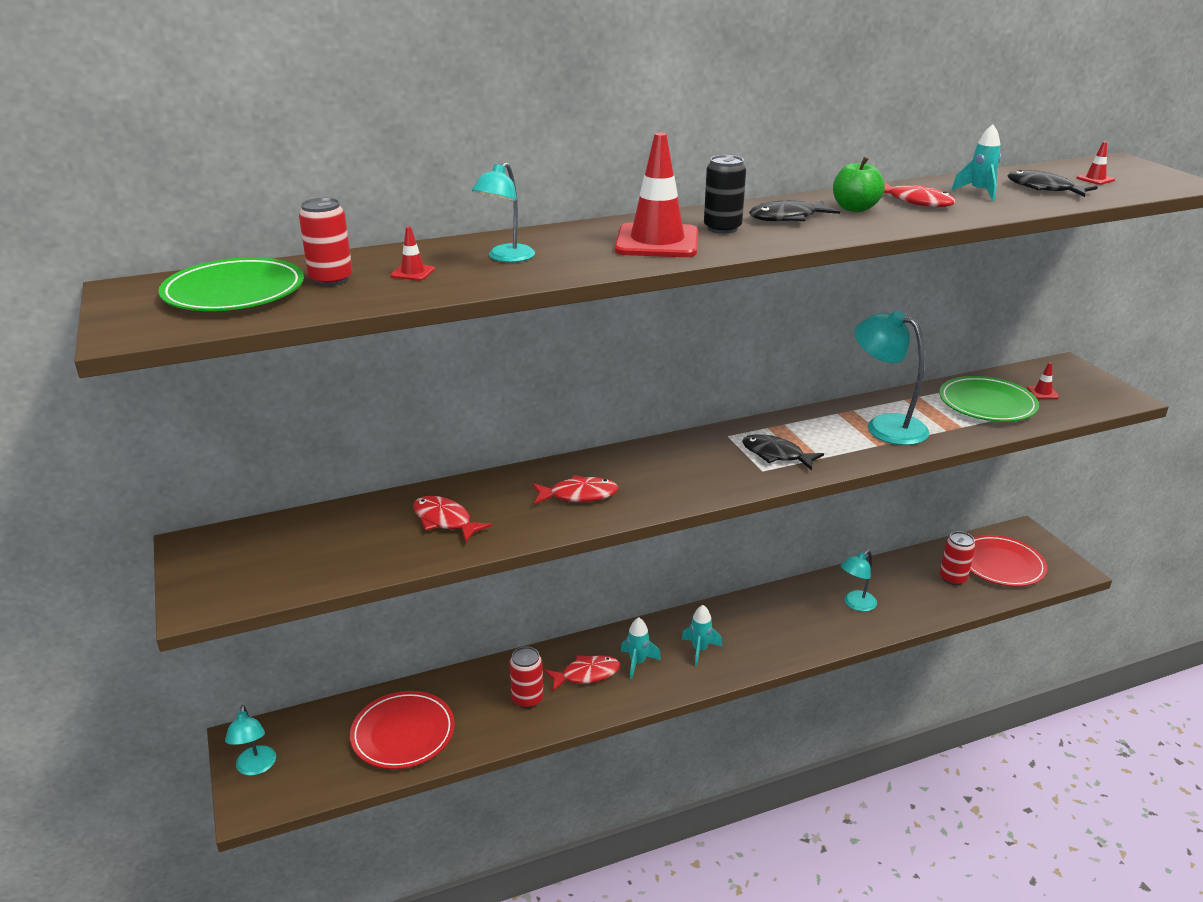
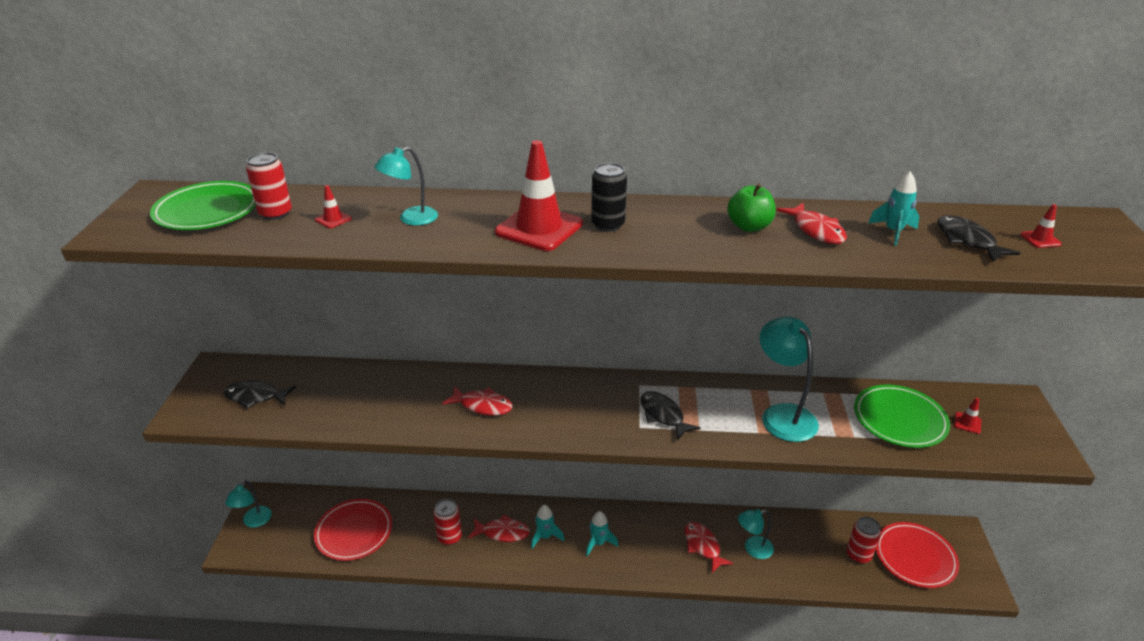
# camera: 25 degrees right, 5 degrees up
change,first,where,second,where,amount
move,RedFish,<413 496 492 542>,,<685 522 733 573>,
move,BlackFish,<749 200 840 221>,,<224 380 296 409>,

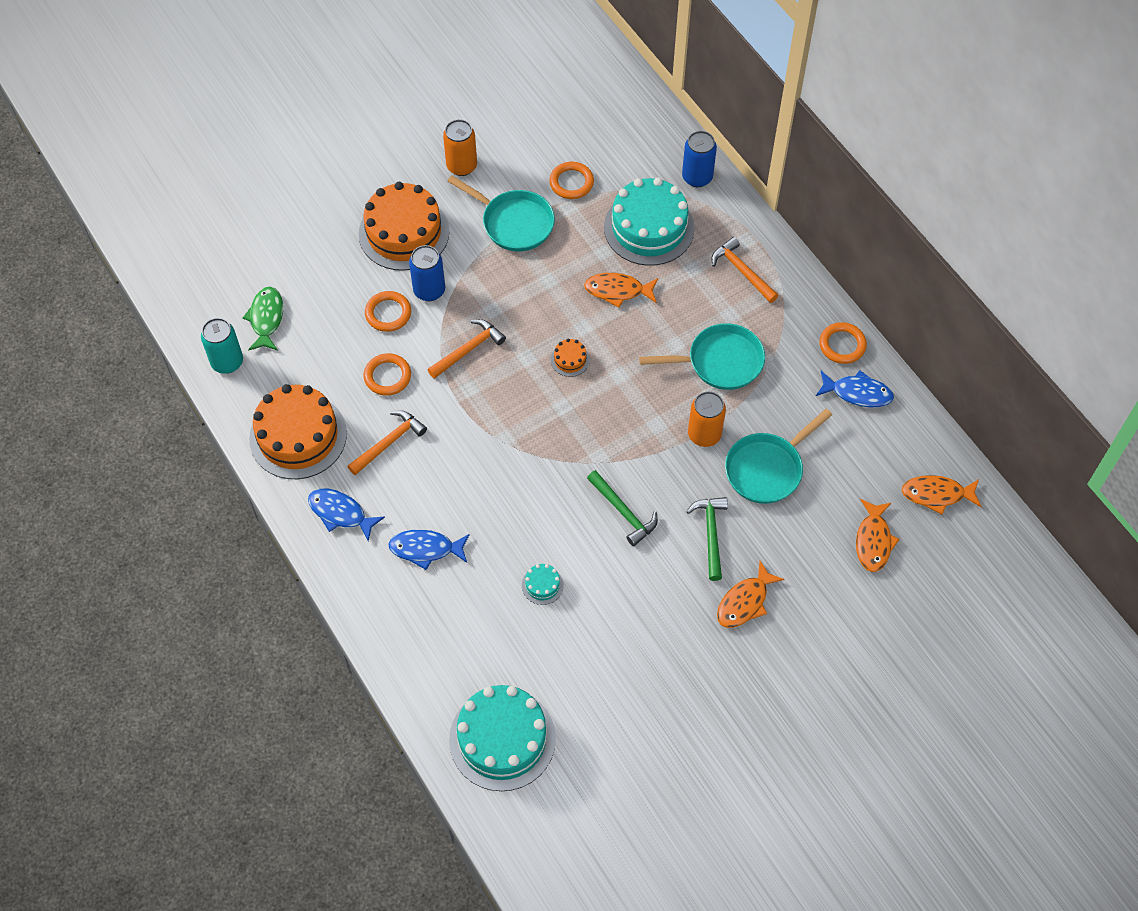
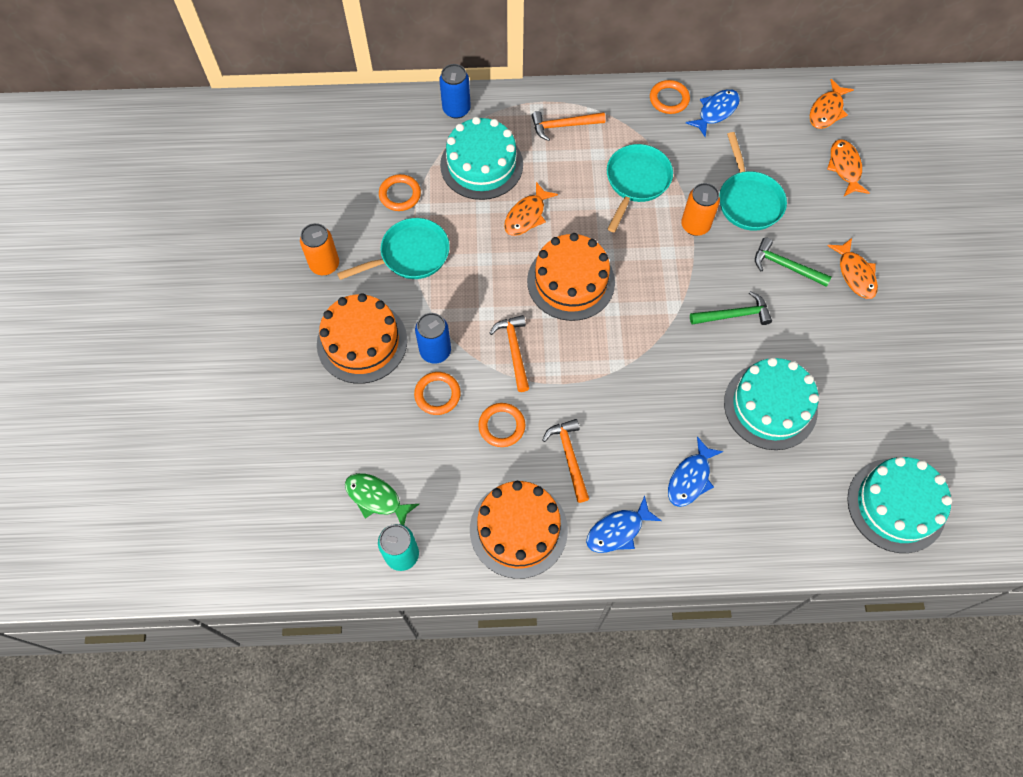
# camera: 60 degrees left, 5 degrees up
change,first,where,second,where,amount
rotate,OrangeFish,<856 499 900 572>,,<827 139 869 196>,135 degrees counterclockwise
resize,TurquoiseCake,<522 564 564 605>,,<724 357 819 450>,x2.42
resize,OrangeCake,<551 339 590 377>,,<527 233 615 321>,x2.42

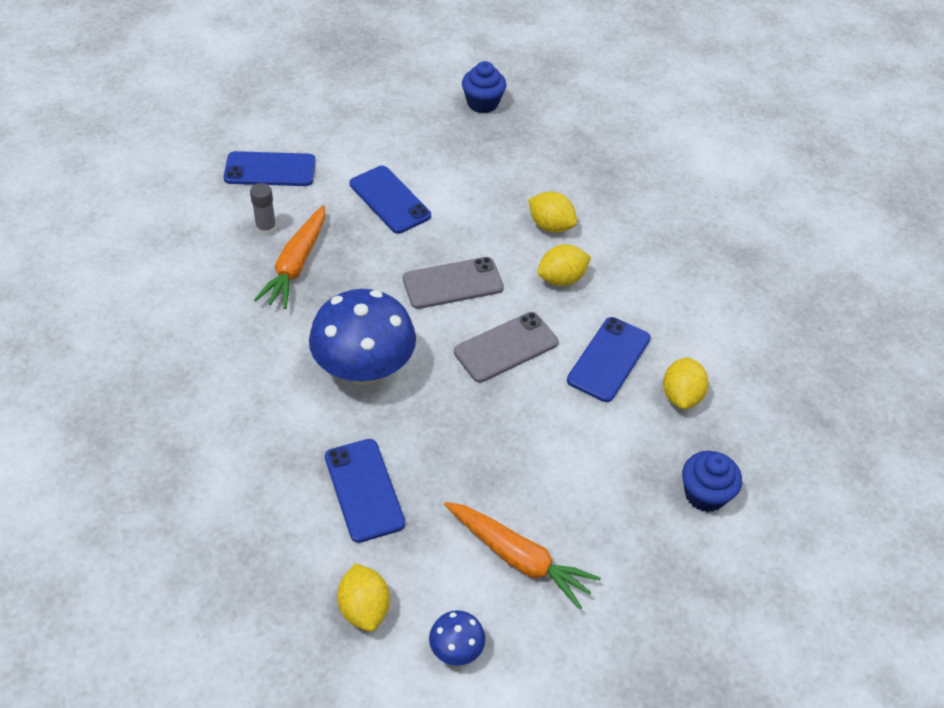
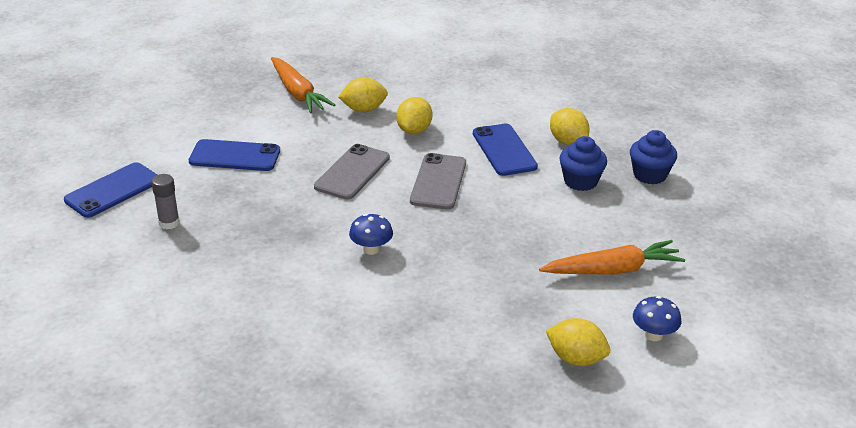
# camera: 45 degrees left, 15 degrees down
change,first,where,second,where,amount
delete,BluePhone,<325 439 405 543>,,,
move,OrangeCarrot,<254 205 325 309>,,<271 57 335 113>,
move,BlueCupcake,<462 61 506 113>,,<559 136 607 191>,
resize,BlueMushroom,<309 289 416 385>,,<349 214 393 255>,x0.45

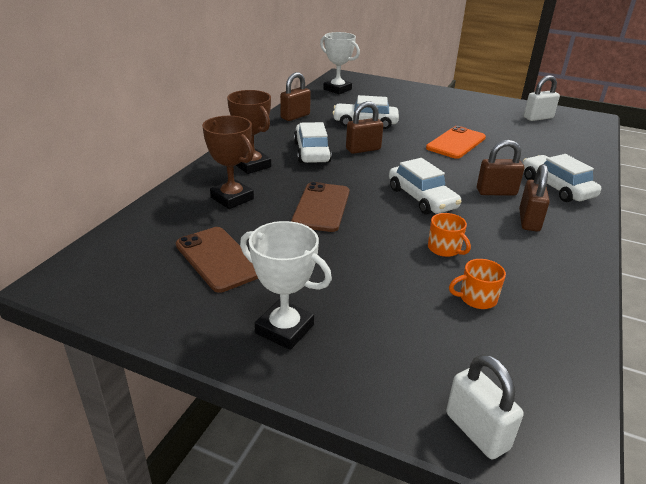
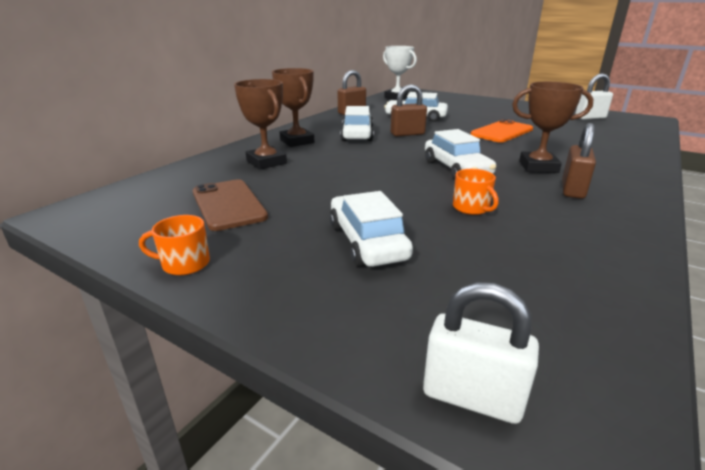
# camera: 10 degrees right, 5 degrees down
change,first,where,second,where,amount
delete,WhiteTrophy,<240 221 332 350>,,,
delete,BrownPhone,<291 182 349 232>,,,
move,OrangeMug,<449 259 506 309>,,<139 215 210 275>,
move,WhiteCar,<523 154 601 202>,,<330 191 413 267>,
replace,BrownPadlock,<477 140 524 195>,BrownTrophy,<512 82 594 173>,
rotate,WhitePadlock,<446 354 523 459>,,<423 282 539 424>,45 degrees counterclockwise

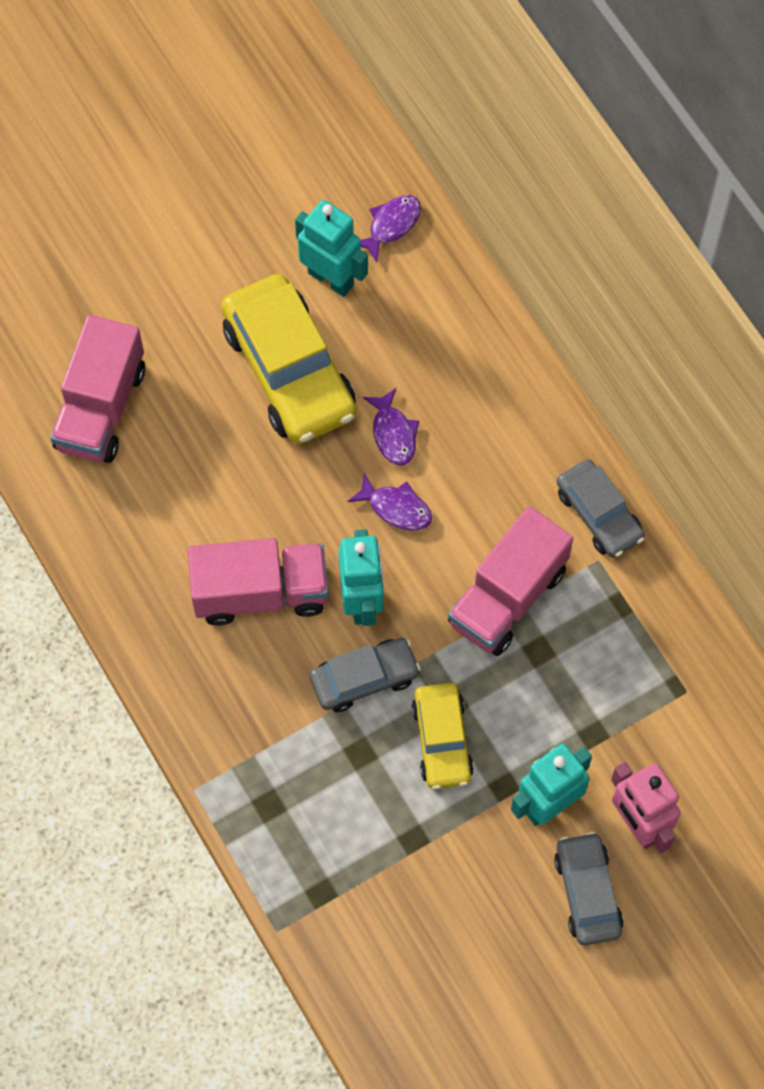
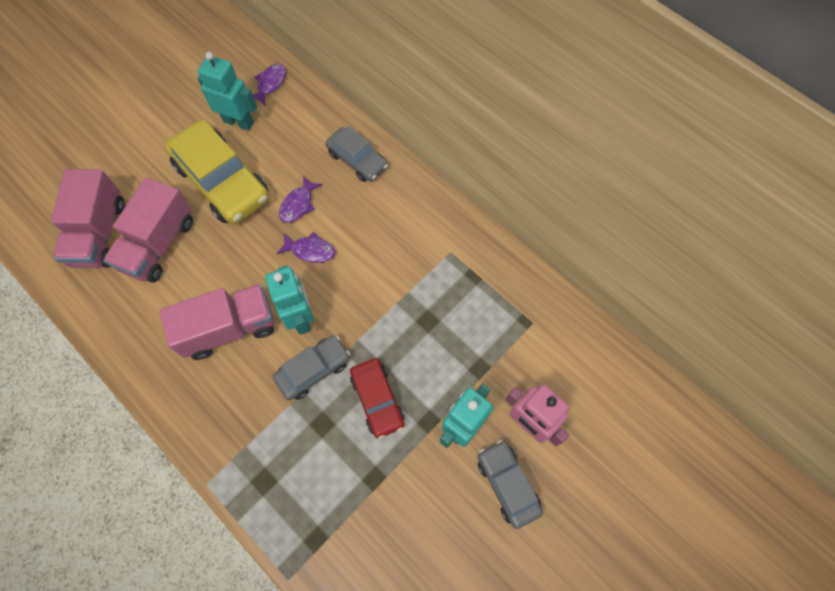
# camera: 15 degrees left, 0 degrees up
change,first,where,second,where,amount
move,PinkTruck,<448 506 573 656>,,<103 177 193 283>,
move,GreyCar,<557 459 645 558>,,<325 126 388 182>,
recolor,YellowCar,<411 683 474 789>,RedCar,<350 358 405 439>,
rotate,PurpleFish,<363 388 419 465>,,<279 175 323 223>,60 degrees clockwise

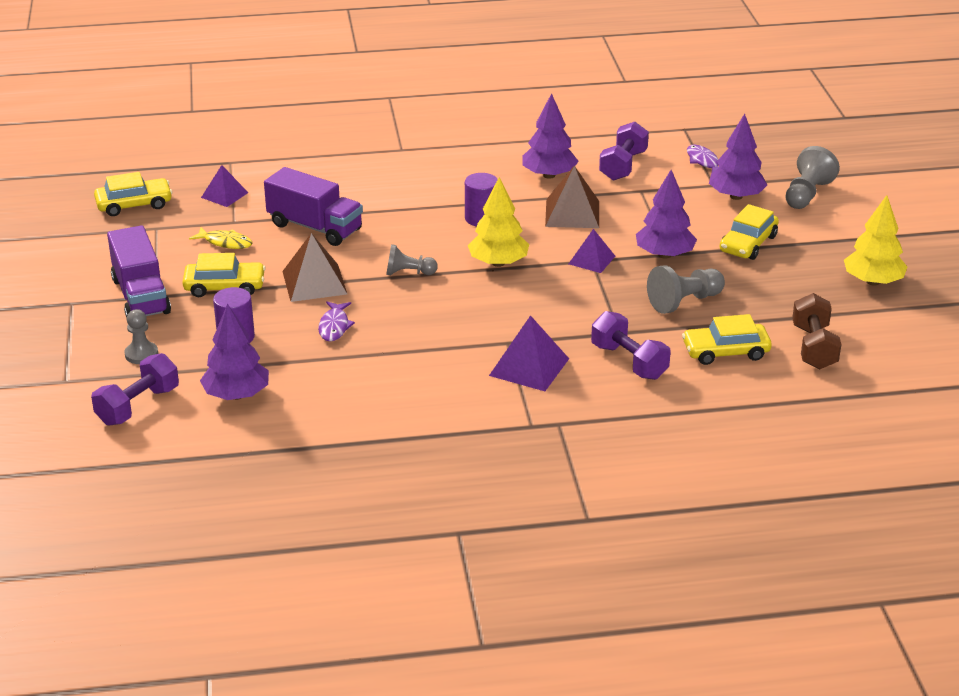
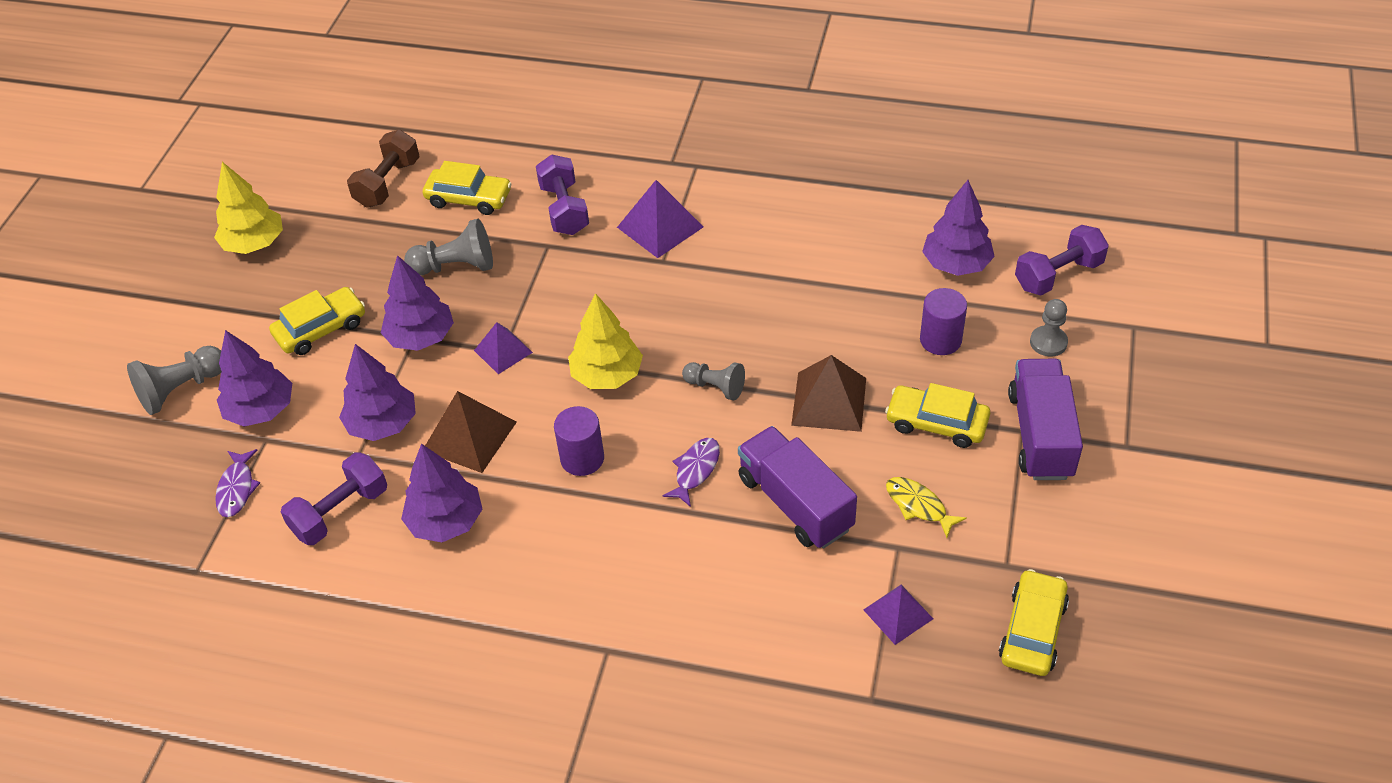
# camera: 155 degrees left, 15 degrees up
change,first,where,second,where,amount
insert,,,PurpleTree,<339 344 416 441>,
move,PurpleFish,<318 301 355 341>,,<663 438 720 507>,
rotate,YellowCar,<94 172 172 216>,,<999 569 1069 676>,105 degrees clockwise

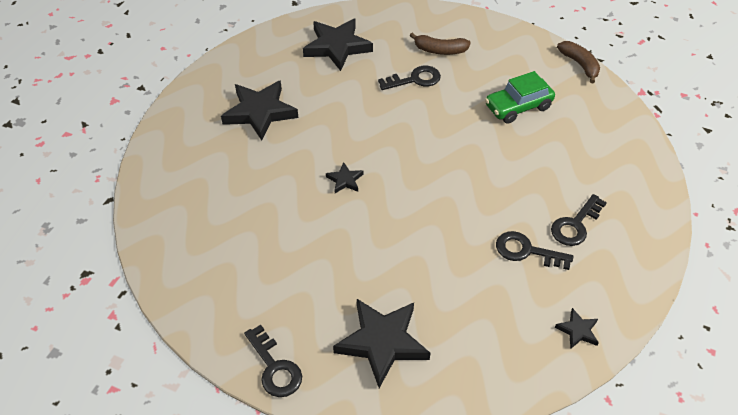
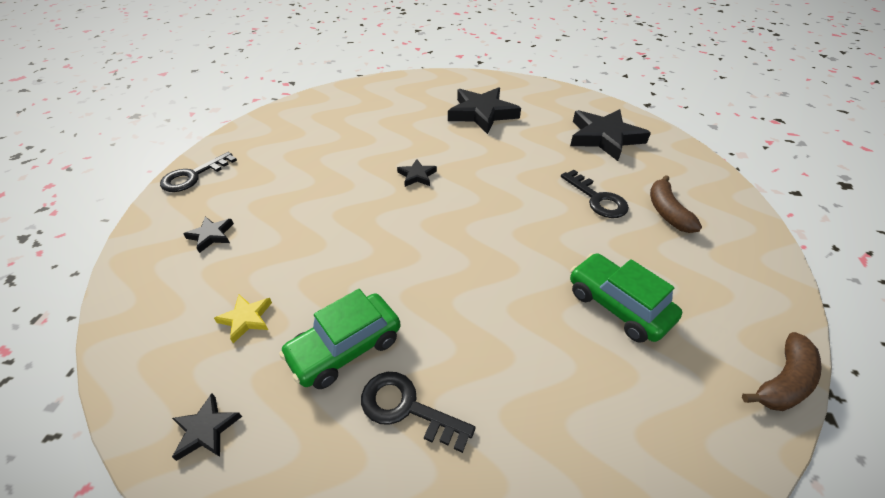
# camera: 75 degrees right, 5 degrees down
change,first,where,second,where,amount
insert,,,YellowStar,<214 294 272 343>,
replace,BlackKey,<496 231 573 270>,GreenCar,<279 289 401 389>,
resize,BlackStar,<333 299 431 388>,,<183 217 234 253>,x0.47

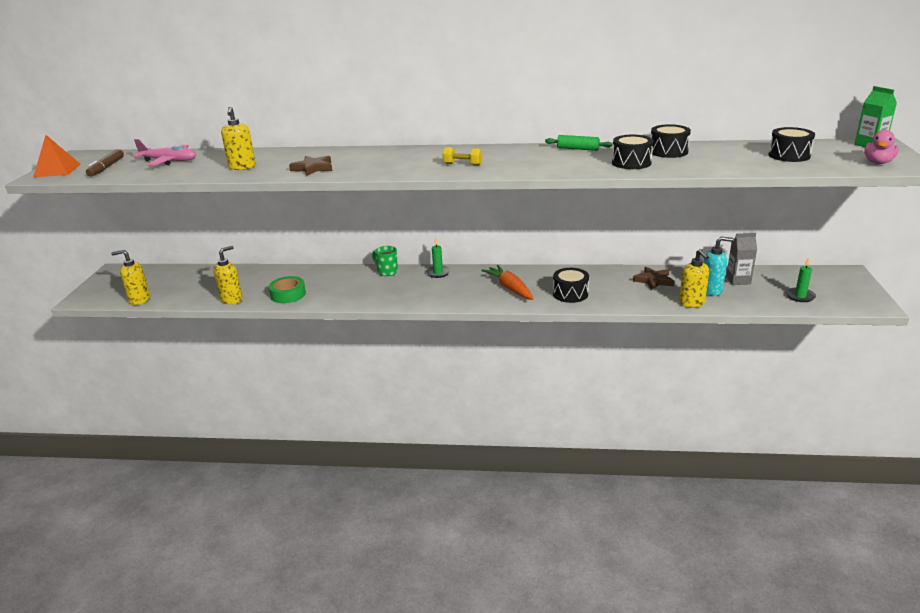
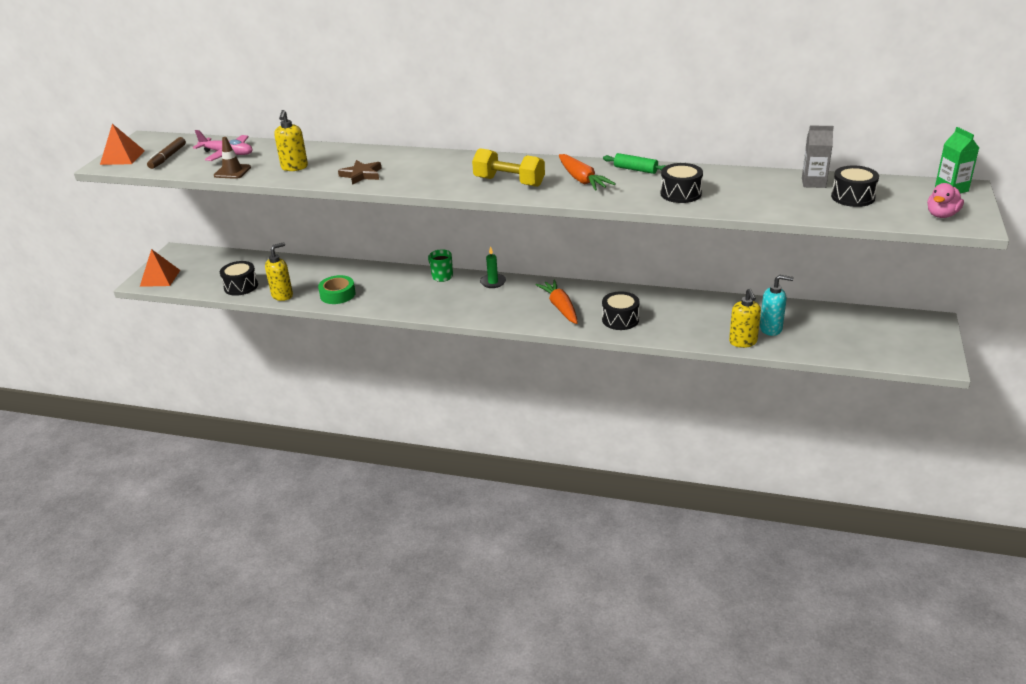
# camera: 10 degrees right, 5 degrees up
change,first,where,second,where,amount
delete,YellowSoapDispenser,<111 249 150 305>,,,
delete,BrownStar,<633 267 675 290>,,,
delete,GreenCandle,<786 257 816 302>,,,
insert,,,OrangePyramid,<140 249 180 287>,
insert,,,BrownTrafficCone,<214 137 251 179>,
insert,,,OrangeCarrot,<559 154 616 191>,
move,BlackDrum,<651 124 691 158>,,<220 261 258 296>,
move,GreyCarton,<726 233 757 285>,,<802 125 834 188>,
resize,YellowDumbbell,<443 147 482 166>,,<472 148 545 187>,x1.78

